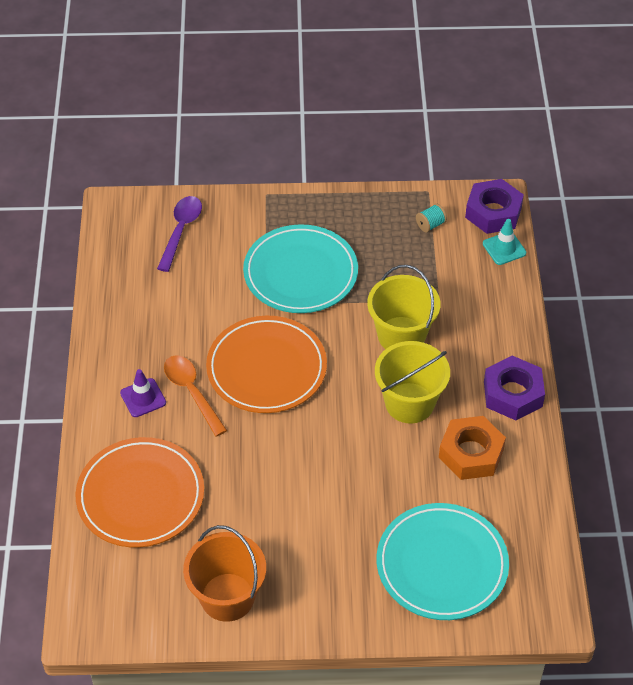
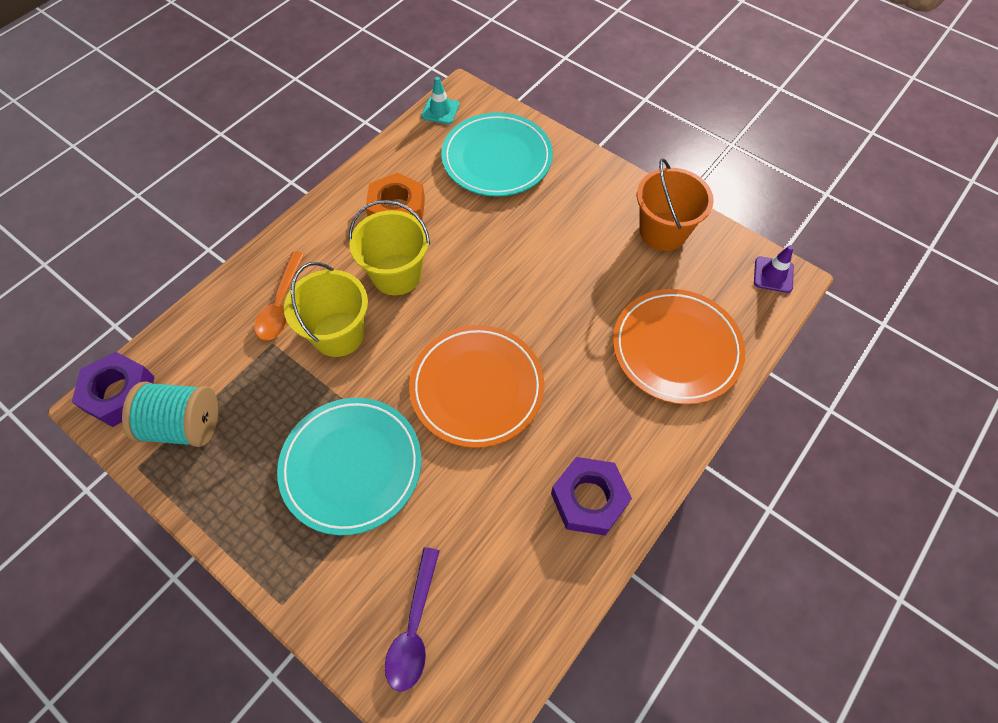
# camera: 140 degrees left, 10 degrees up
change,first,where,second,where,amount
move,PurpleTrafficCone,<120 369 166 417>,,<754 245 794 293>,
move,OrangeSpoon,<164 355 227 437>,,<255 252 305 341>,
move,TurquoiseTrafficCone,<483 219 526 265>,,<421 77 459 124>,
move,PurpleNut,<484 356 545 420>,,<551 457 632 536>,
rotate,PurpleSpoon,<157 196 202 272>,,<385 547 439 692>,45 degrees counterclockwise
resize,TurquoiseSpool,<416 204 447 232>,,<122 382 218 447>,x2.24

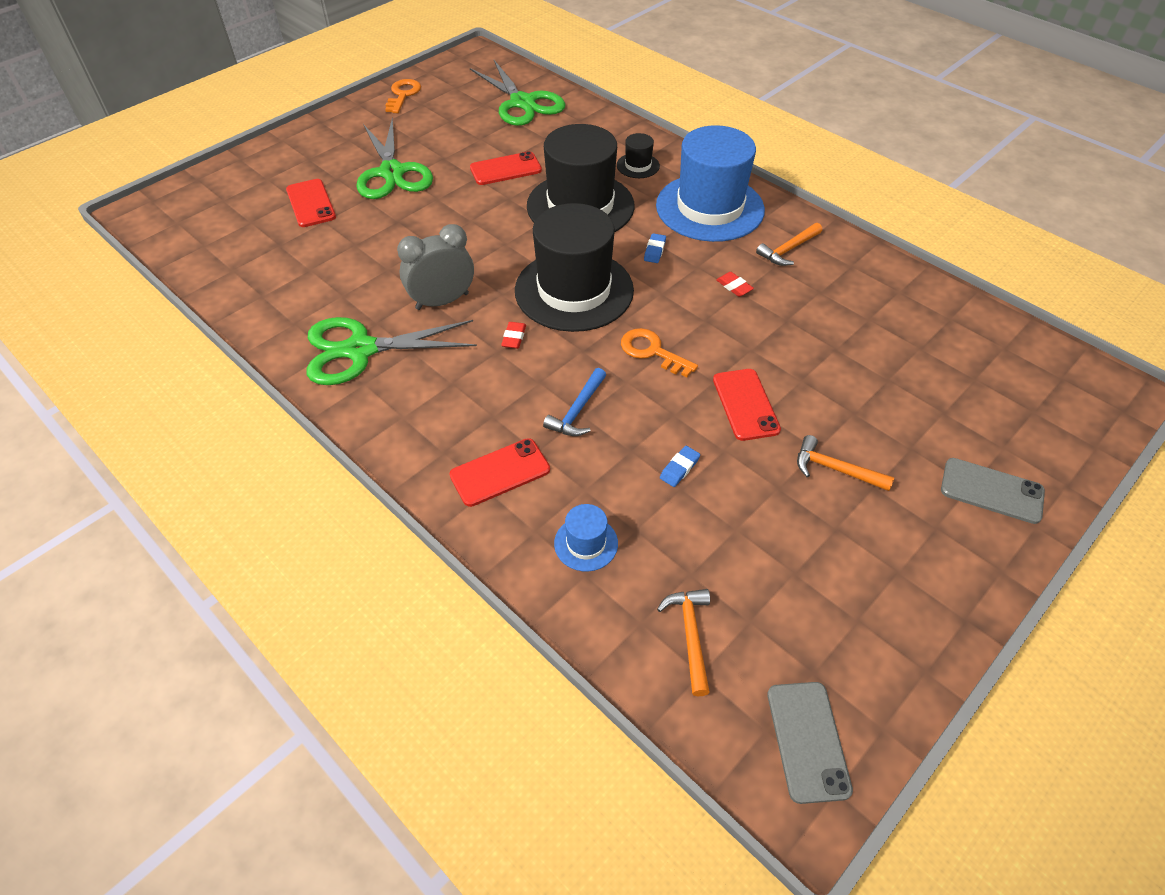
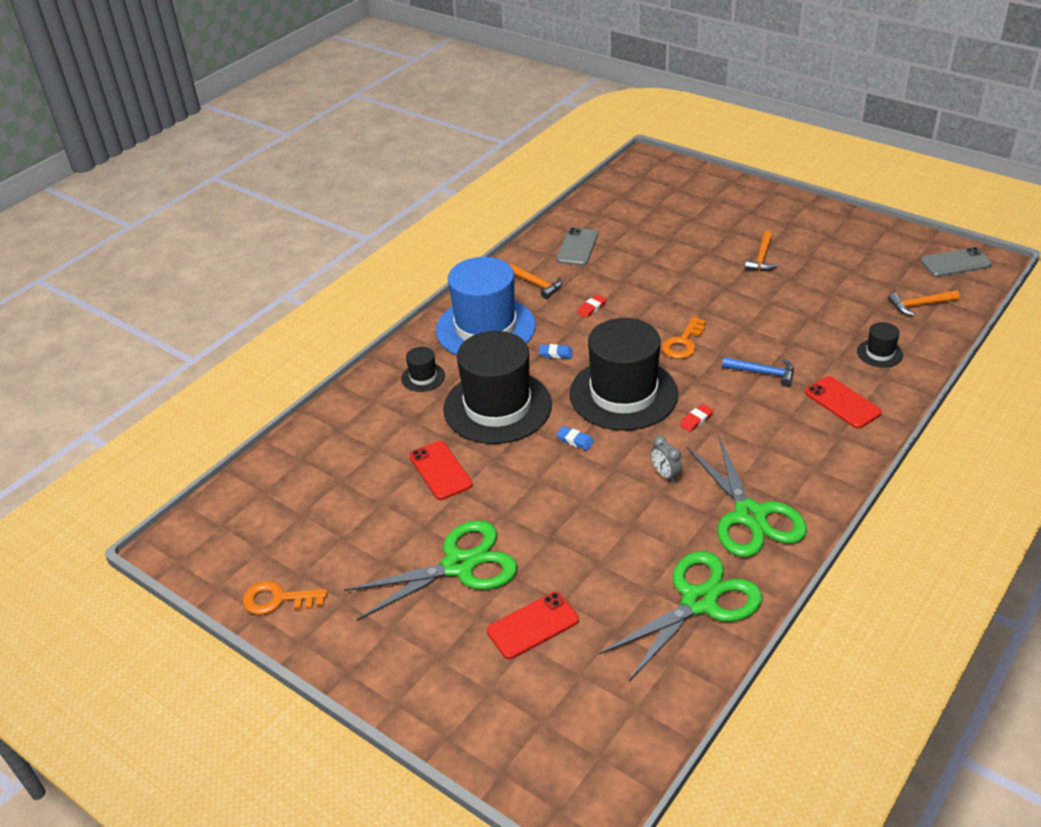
# camera: 95 degrees left, 10 degrees down
change,first,where,second,where,amount
delete,RedPhone,<713 369 781 441>,,,
move,GreenScissors,<470 60 566 126>,,<599 551 762 681>,
move,BlueEraser,<660 446 700 487>,,<556 426 594 450>,
move,GreyPhone,<941 458 1045 524>,,<556 227 598 266>,
recolor,BlueHat,<554 504 618 571>,BlackHat,<857 322 903 368>,
rotate,RedEraser,<501 322 526 349>,,<680 404 714 432>,45 degrees counterclockwise
resize,GreyClock,<397 224 474 310>,,<651 436 682 483>,x0.54

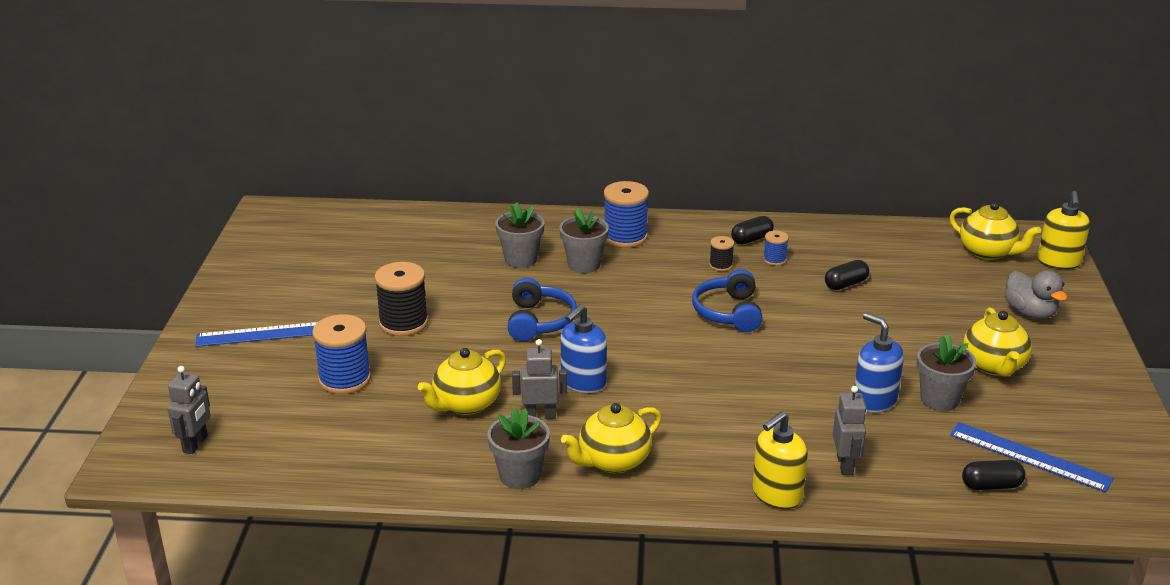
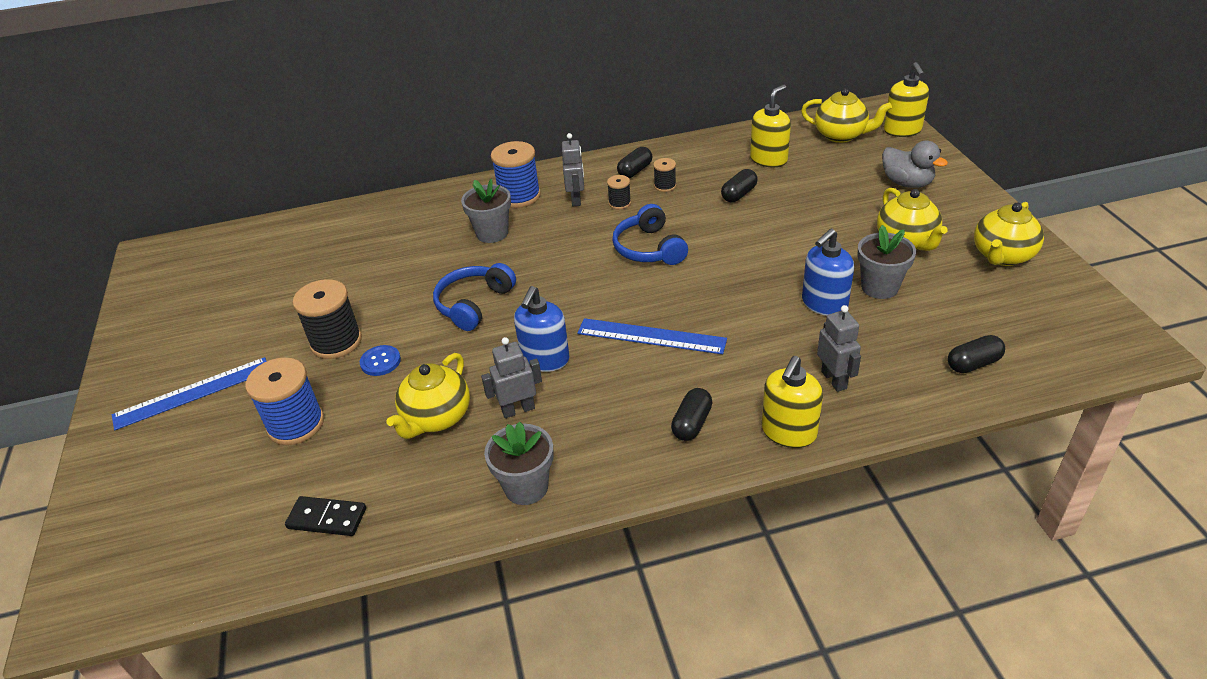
# camera: 15 degrees left, 10 degrees up
change,first,where,second,where,amount
delete,GreyFlowerPot,<495 202 545 268>,,,
insert,,,BlackDomino,<285 496 366 536>,
insert,,,BlueButton,<360 345 401 376>,
insert,,,BlackCapsule,<671 388 713 441>,
insert,,,YellowSoapDispenser,<750 85 791 168>,
move,GreyRobot,<168 366 211 454>,,<562 133 584 206>,
move,YellowTeapot,<561 403 661 473>,,<974 202 1044 266>,
move,BlueRuler,<950 422 1114 492>,,<577 318 727 354>,
recolor,BlueSpool,<763 231 789 266>,BlackSpool,<653 158 676 192>,
rotate,BlueHeadphones,<508 278 577 341>,,<433 263 516 331>,135 degrees counterclockwise
rotate,BlueSoapDispenser,<854 313 904 412>,,<802 228 854 316>,75 degrees counterclockwise

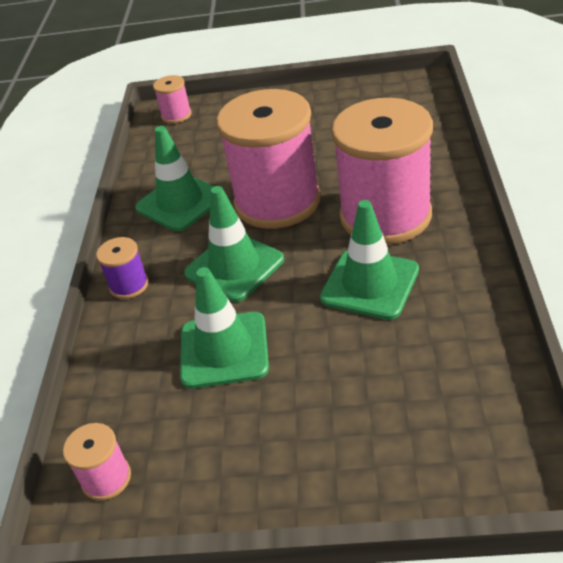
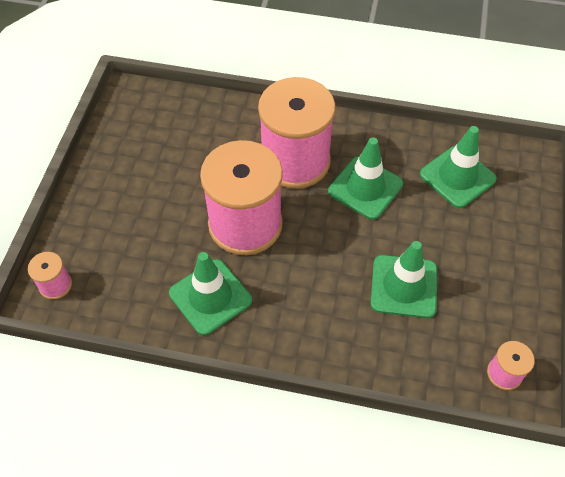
# camera: 85 degrees left, 15 degrees up
change,first,where,second,where,amount
delete,PurpleSpool,<96 237 149 299>,,,
move,GreenTrafficCone,<184 186 284 302>,,<420 126 497 208>,

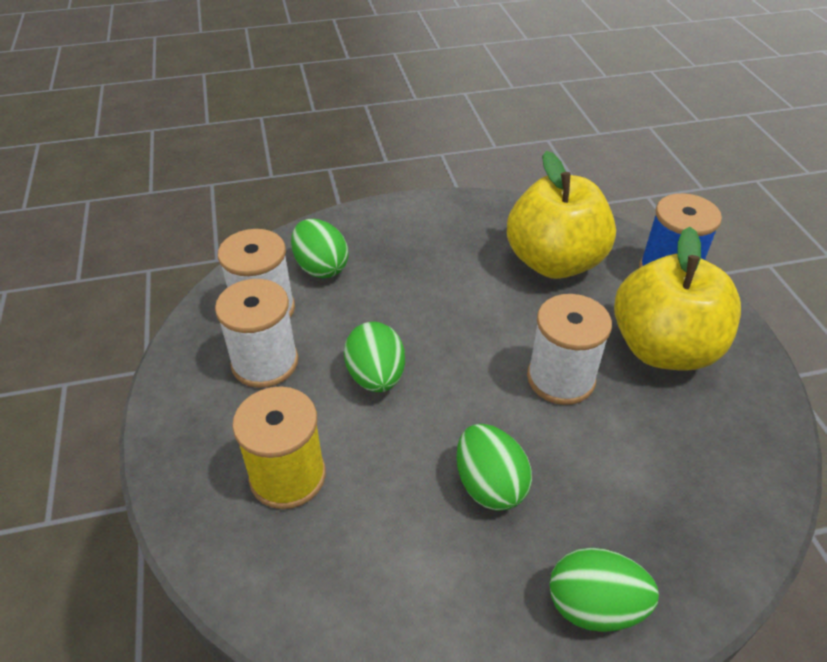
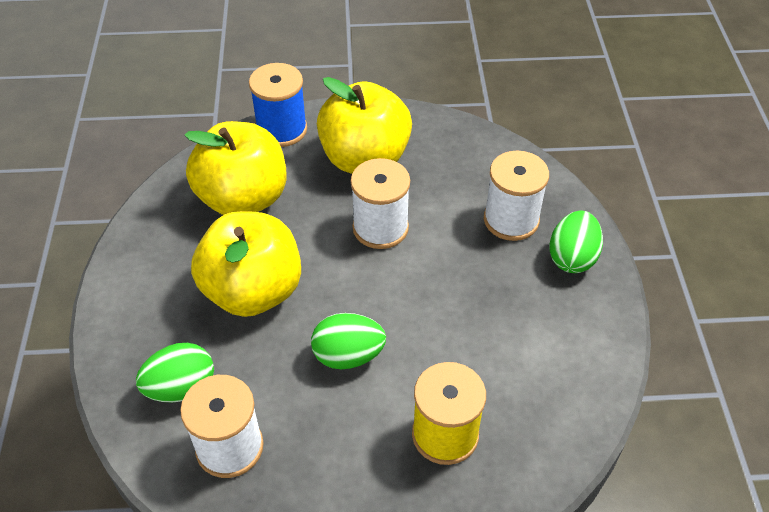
# camera: 80 degrees left, 5 degrees up
change,first,where,second,where,amount
delete,GreenEgg,<456 424 532 511>,,,
insert,,,YellowApple,<191 211 301 317>,
move,WhiteSpool,<215 279 298 388>,,<484 151 549 241>,

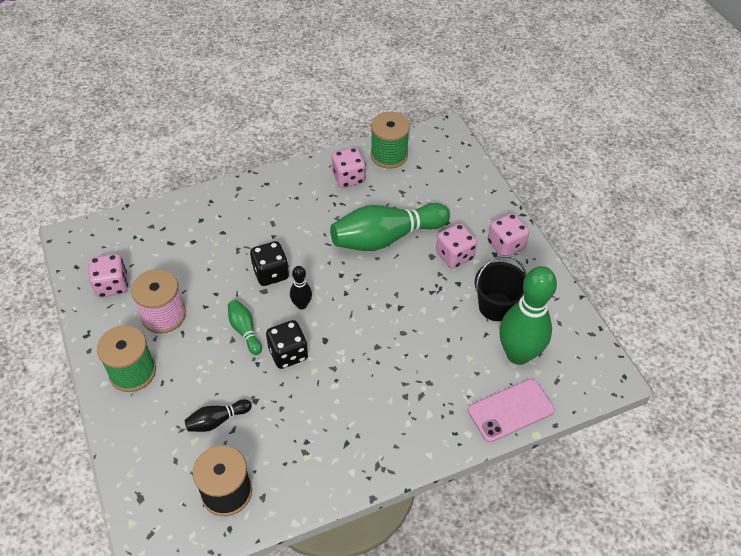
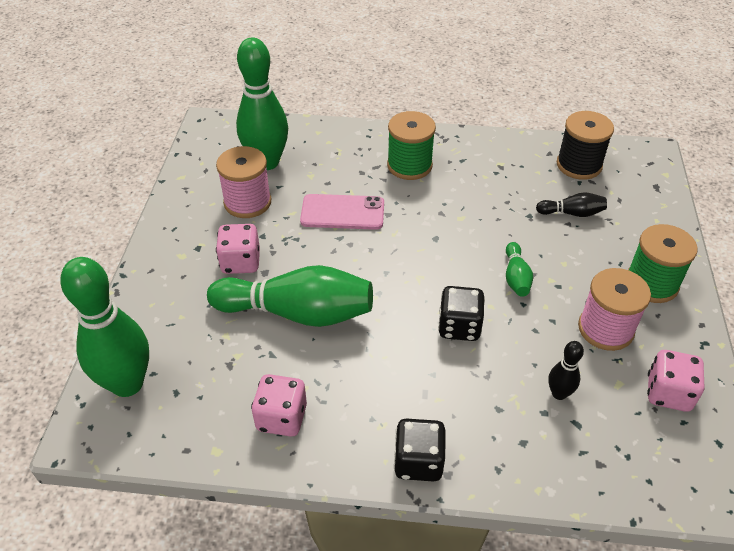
# camera: 150 degrees left, 5 degrees down
change,first,where,second,where,amount
delete,PinkDice,<488 213 529 256>,,,
insert,,,GreenBowlingPin,<60 257 149 397>,
move,BlackDice,<266 320 308 369>,,<394 418 446 482>,
move,BlackBowlingPin,<290 266 312 309>,,<548 341 584 400>,
move,GreenSpool,<370 112 410 169>,,<387 111 436 180>,
move,PinkPhone,<468 379 555 442>,,<300 194 384 230>,
replace,BlackBucket,<475 255 527 321>,PinkSpool,<216 146 271 218>,

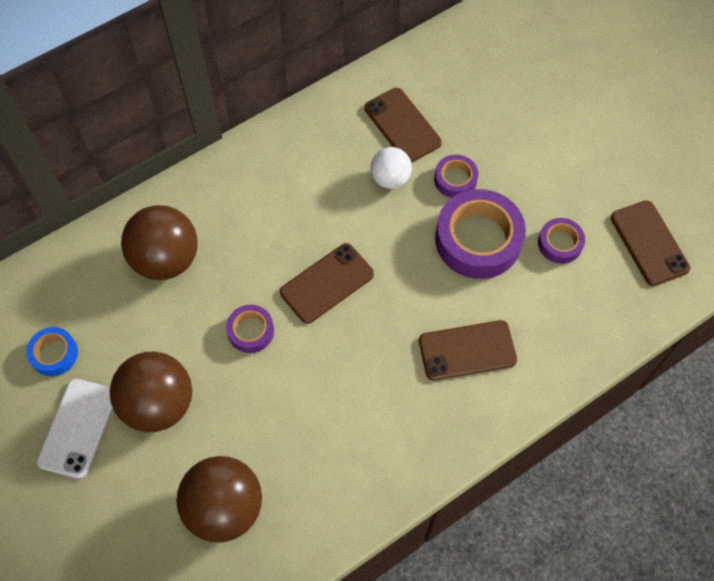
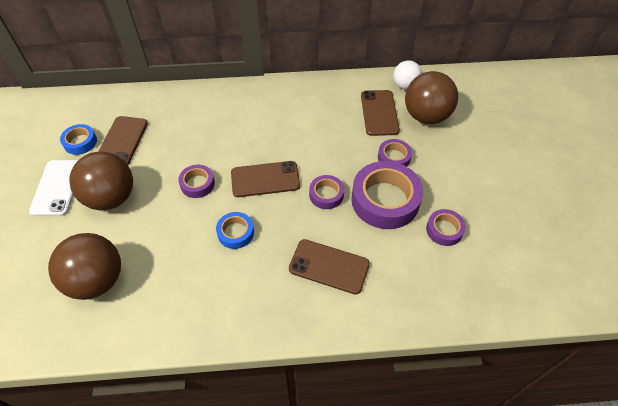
# camera: 30 degrees right, 10 degrees down
change,first,where,second,where,amount
insert,,,BlueTape,<216 212 254 249>,
insert,,,PurpleTape,<309 175 344 209>,
move,BrownBall,<121 205 198 280>,,<405 71 458 124>,
move,WhiteBall,<370 147 412 189>,,<393 60 422 90>,
move,BrownPhone,<611 200 690 286>,,<98 116 148 165>,
rotate,WhitePhone,<37 379 113 479>,,<29 160 78 216>,45 degrees counterclockwise

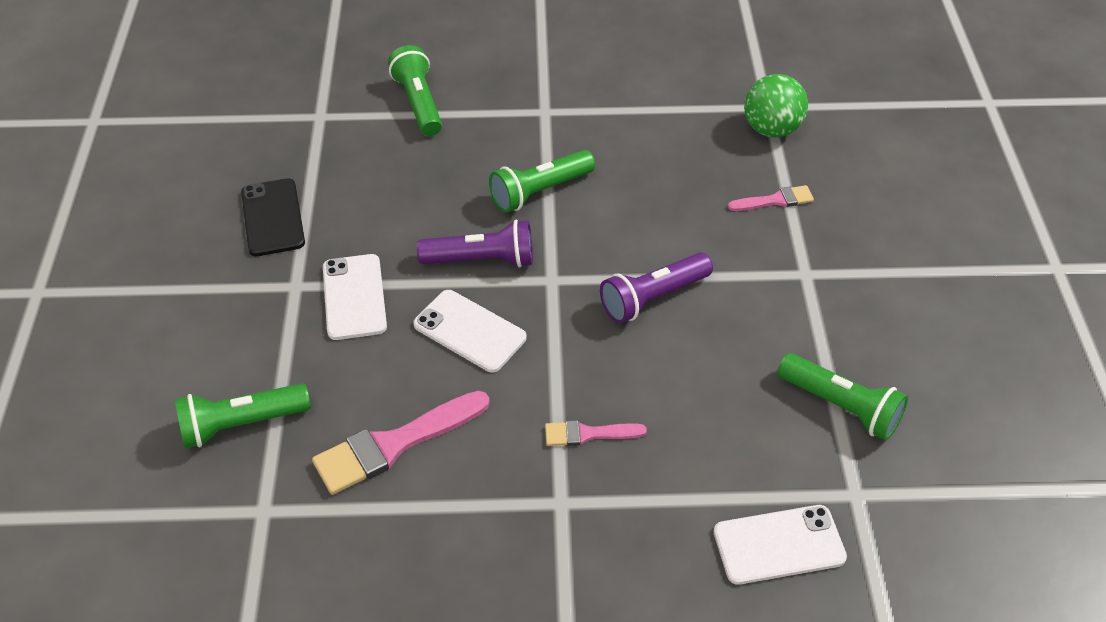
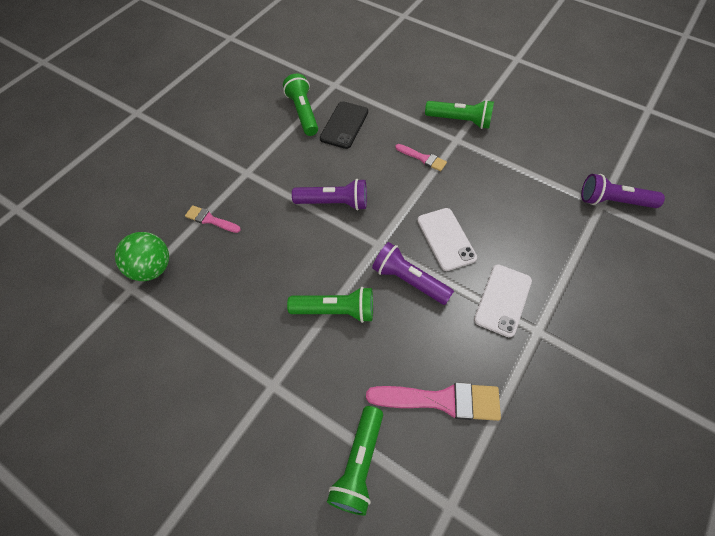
# camera: 145 degrees left, 10 degrees up
change,first,where,second,where,amount
delete,WhitePhone,<714 505 847 585>,,,
insert,,,PurpleFlashlight,<581 174 665 208>,
move,GreenFlashlight,<175 383 311 448>,,<425 100 494 129>,
move,BlackPhone,<241 178 305 256>,,<320 101 368 149>,
move,PinkBrush,<312 391 490 495>,,<366 382 501 421>,

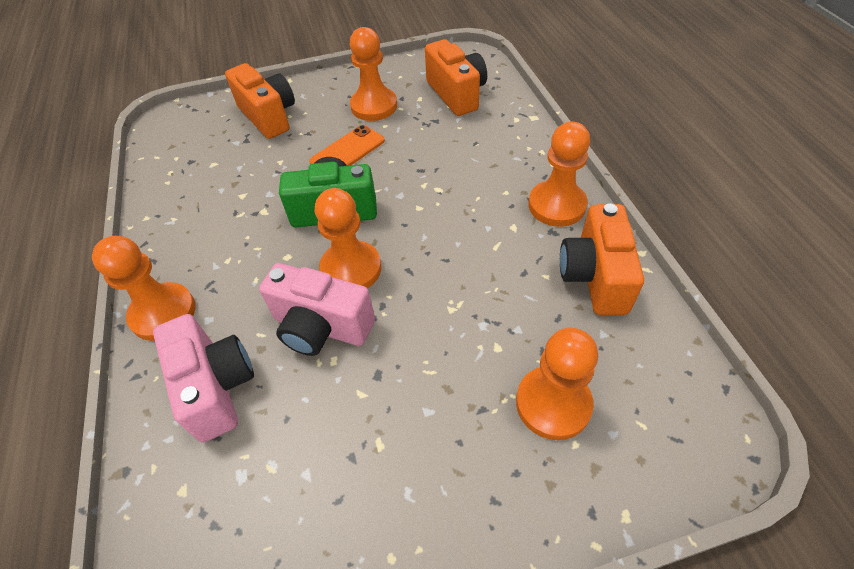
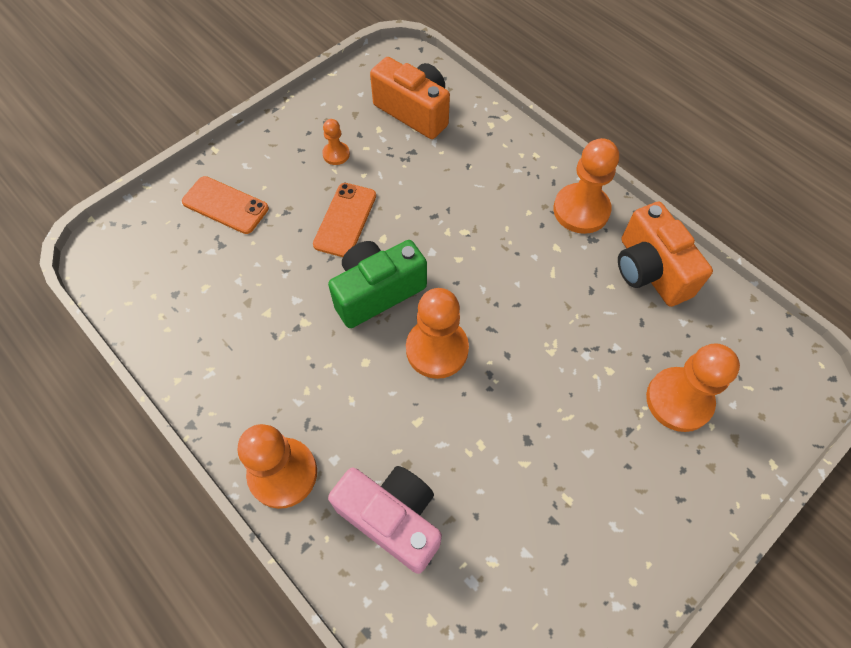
# camera: 30 degrees left, 10 degrees up
change,first,where,second,where,amount
delete,PinkCamera,<259 263 375 356>,,,
replace,OrangeCamera,<225 63 295 139>,OrangePhone,<182 176 269 234>,
resize,OrangePawn,<350 27 397 121>,,<322 119 350 165>,x0.51

